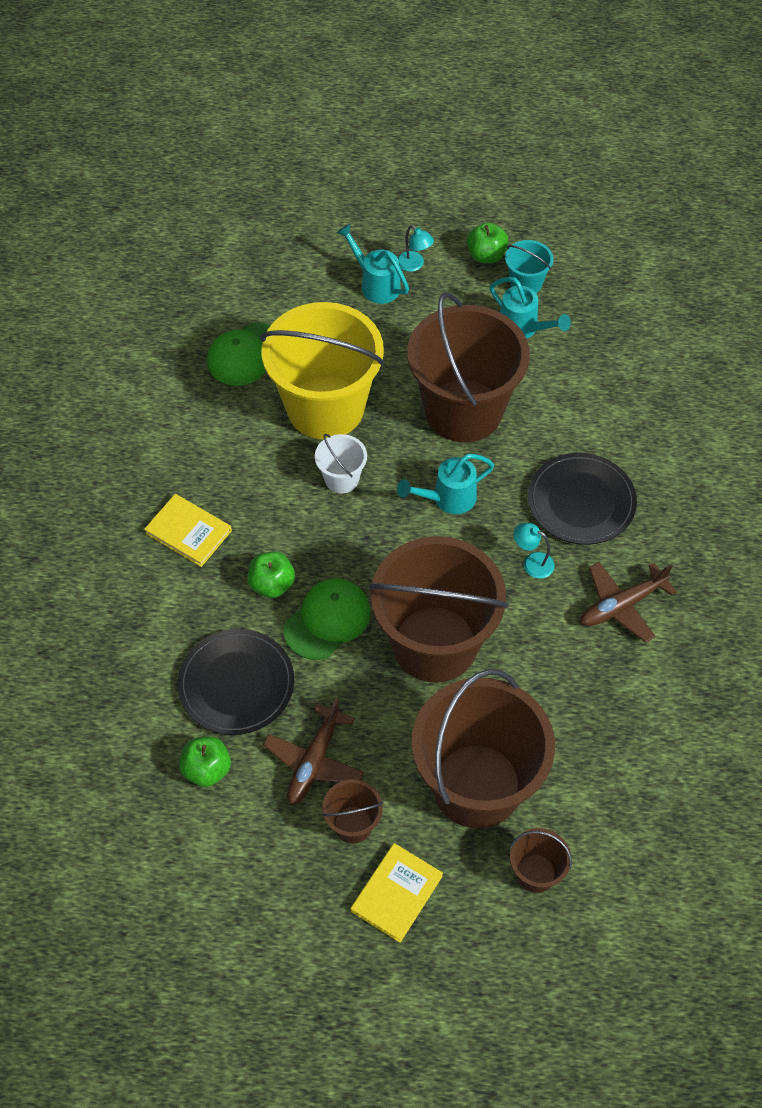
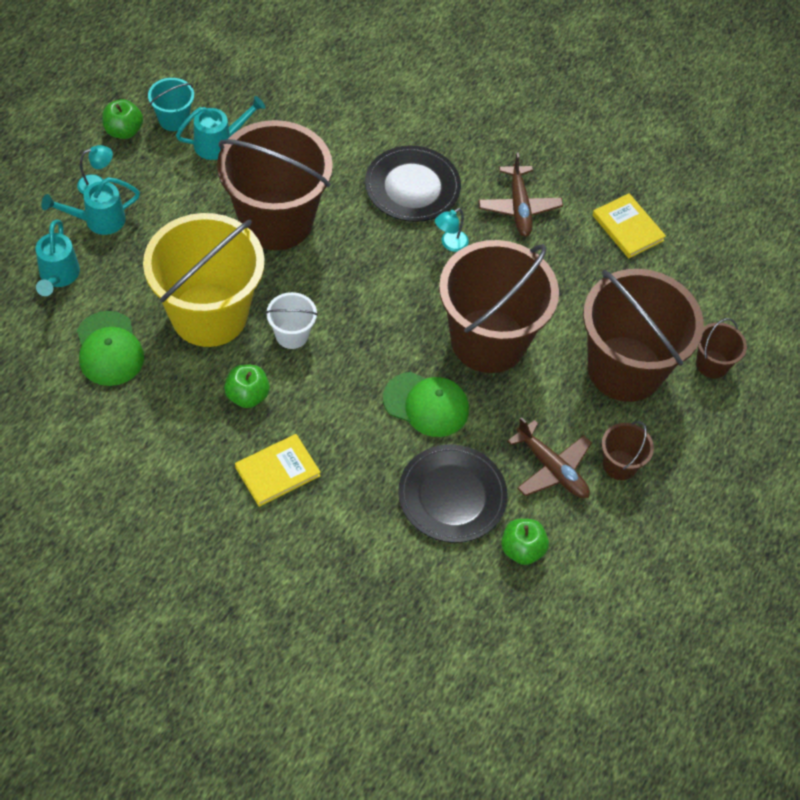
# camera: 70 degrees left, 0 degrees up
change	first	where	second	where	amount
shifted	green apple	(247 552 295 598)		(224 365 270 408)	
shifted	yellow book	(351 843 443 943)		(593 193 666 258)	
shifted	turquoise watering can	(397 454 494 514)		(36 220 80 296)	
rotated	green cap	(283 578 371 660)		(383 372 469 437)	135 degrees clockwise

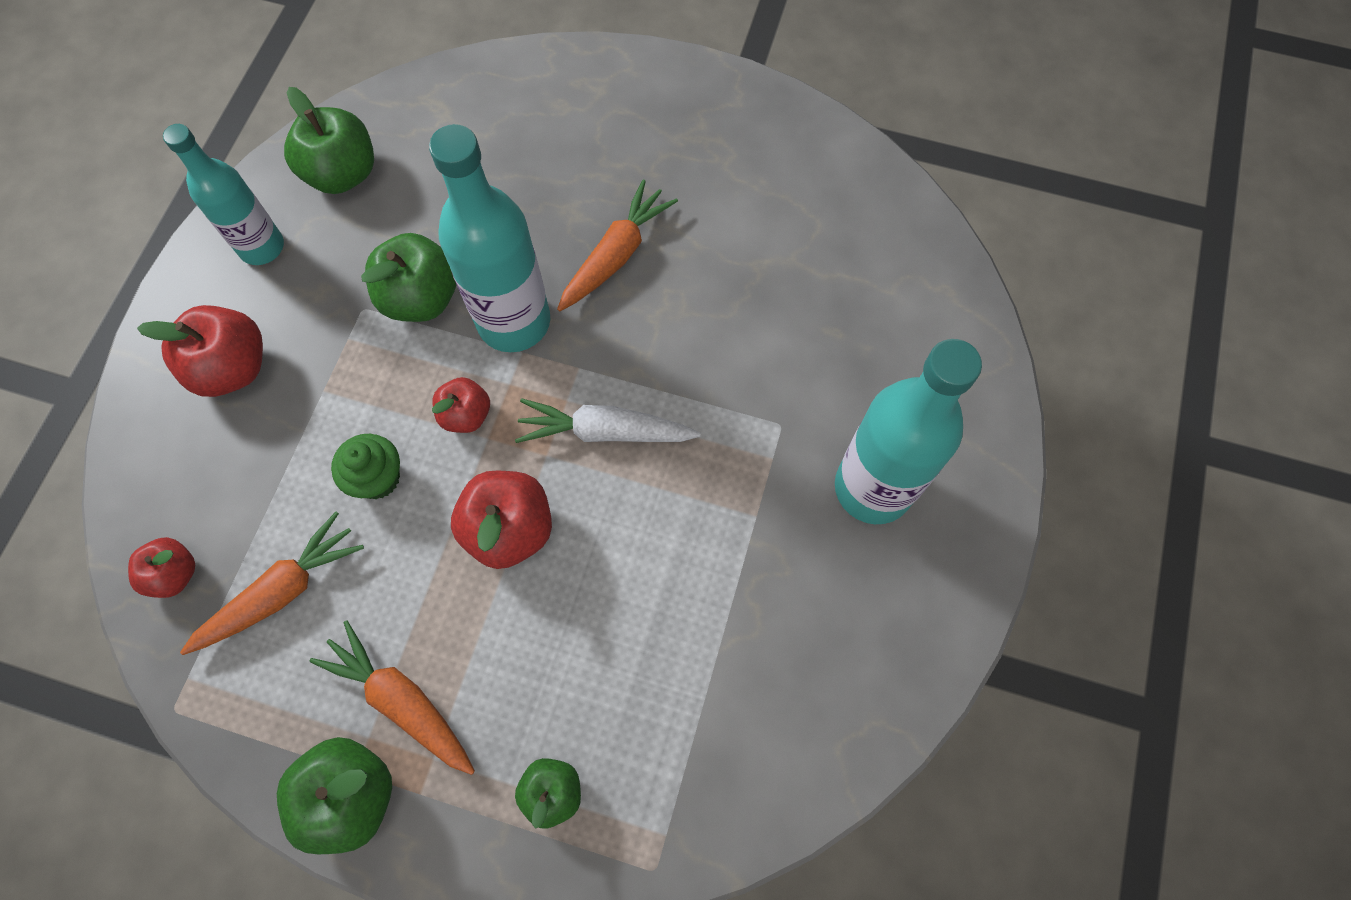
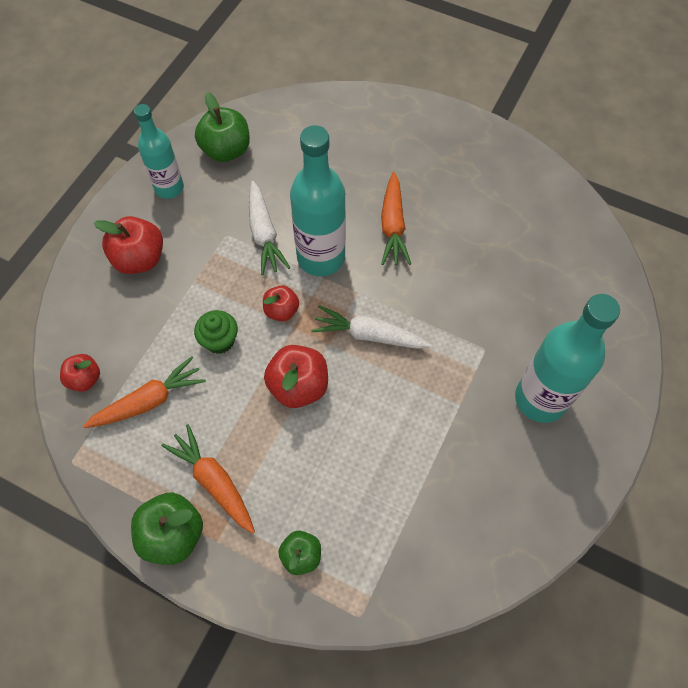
# camera: 10 degrees right, 5 degrees down
change	first	where	second	where	amount
swapped	green apple	(361 233 456 322)	white carrot	(249 181 290 275)	
rotated	orange carrot	(557 180 678 311)		(381 172 411 265)	135 degrees clockwise

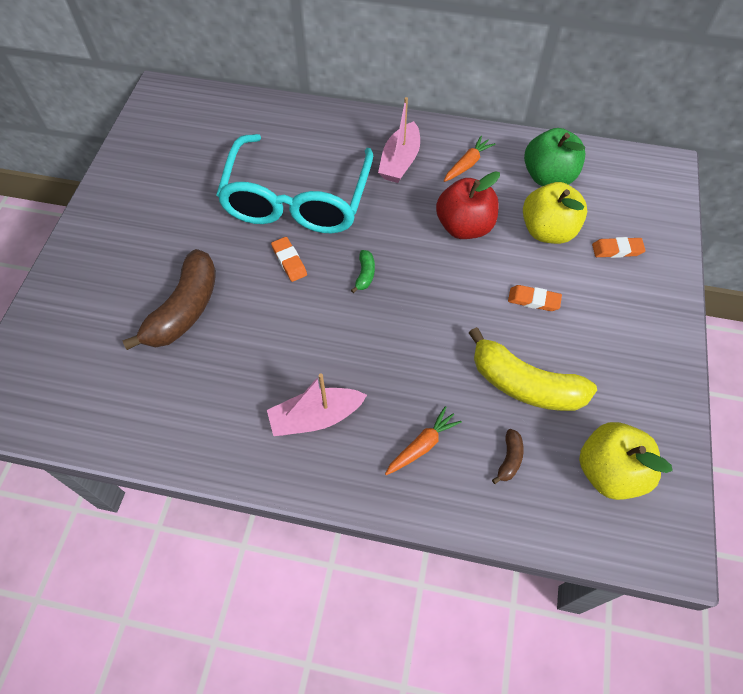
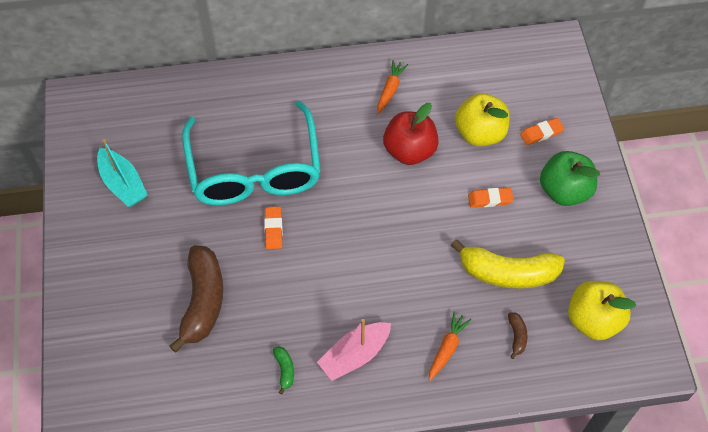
# camera: 20 degrees left, 0 degrees up
change	first	where	second	where	amount
gone	pink boat	(378 97 420 183)			
new			turquoise boat	(97 139 148 207)	
shifted	green banana	(351 250 375 293)		(273 346 294 395)	
shifted	green apple	(524 128 585 186)		(540 151 600 206)	
rotated	orange eraser	(271 237 307 282)		(264 206 283 249)	45 degrees clockwise

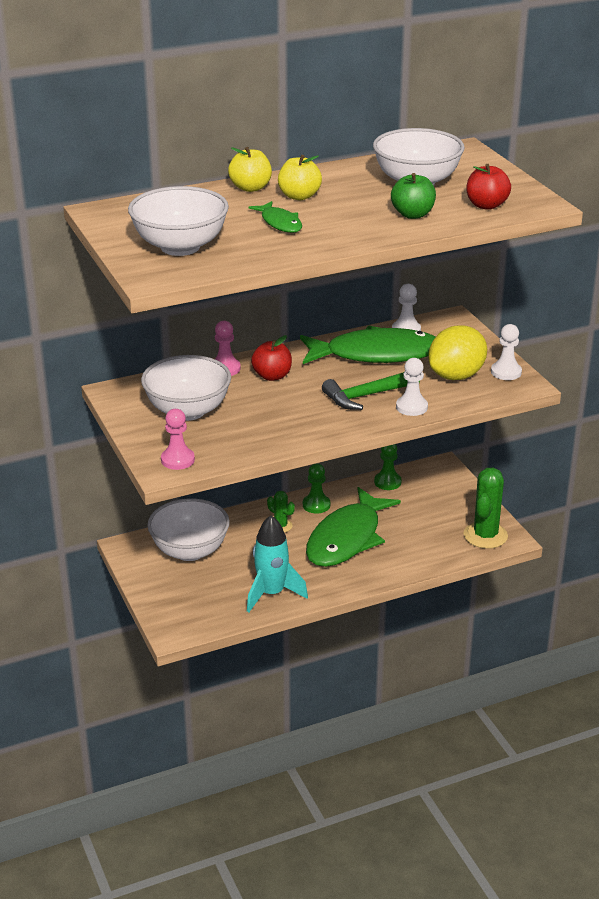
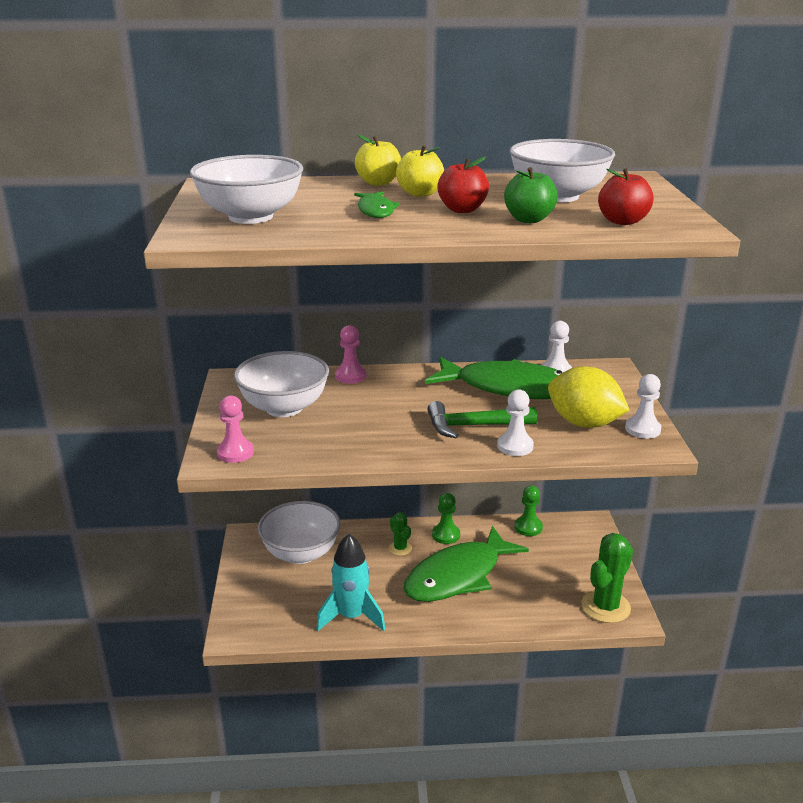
# camera: 20 degrees right, 5 degrees down
change	first	where	second	where	amount
shifted	red apple	(251 335 292 381)		(437 157 489 213)	
rotated	yellow lemon	(428 325 487 380)		(548 366 630 428)	60 degrees clockwise

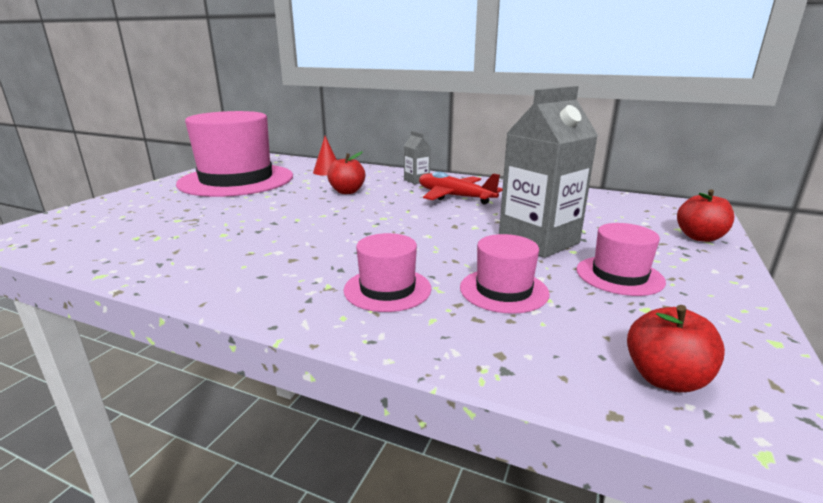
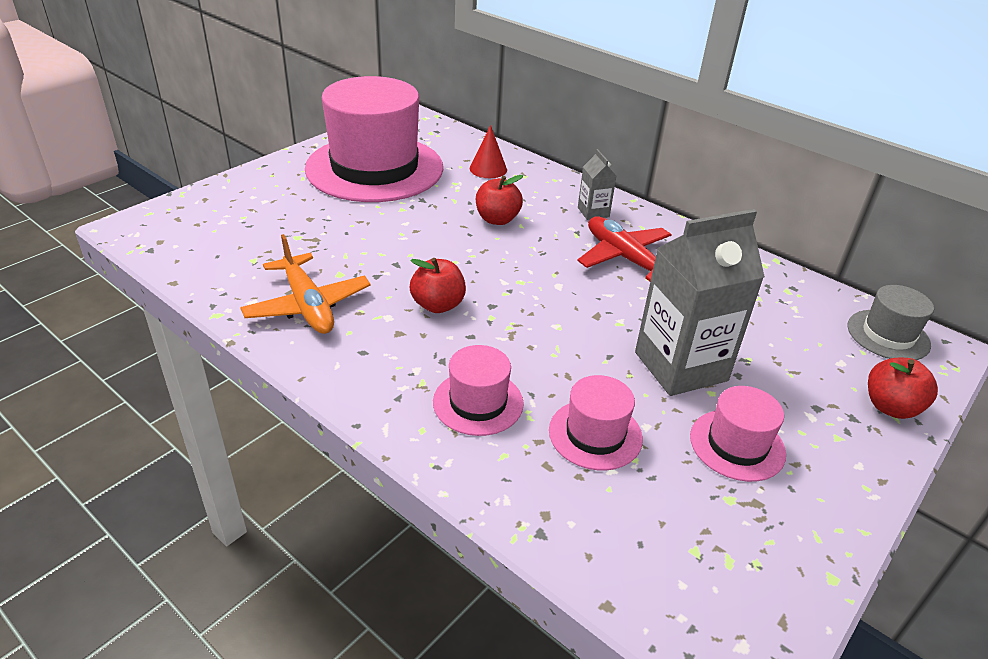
# camera: 15 degrees right, 15 degrees up
change	first	where	second	where	amount
new			orange plane	(240 234 371 334)	
new			grey hat	(847 285 934 360)	
shifted	red apple	(627 305 725 392)		(410 258 466 313)	

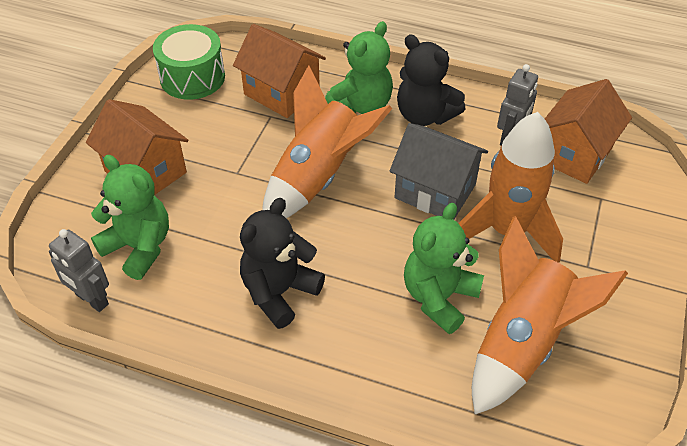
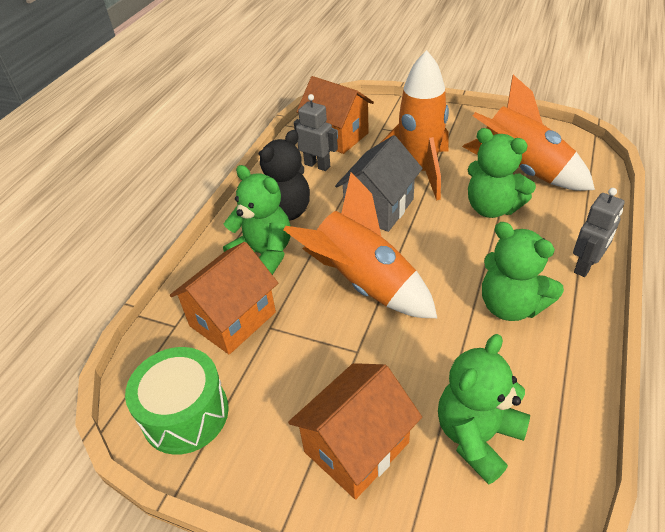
# camera: 85 degrees left, 5 degrees down
change	first	where	second	where	amount
shifted	grey robot	(49 229 109 312)		(573 188 625 277)	
repainted	black teddy bear	(240 198 325 329)	green teddy bear	(482 222 564 321)	

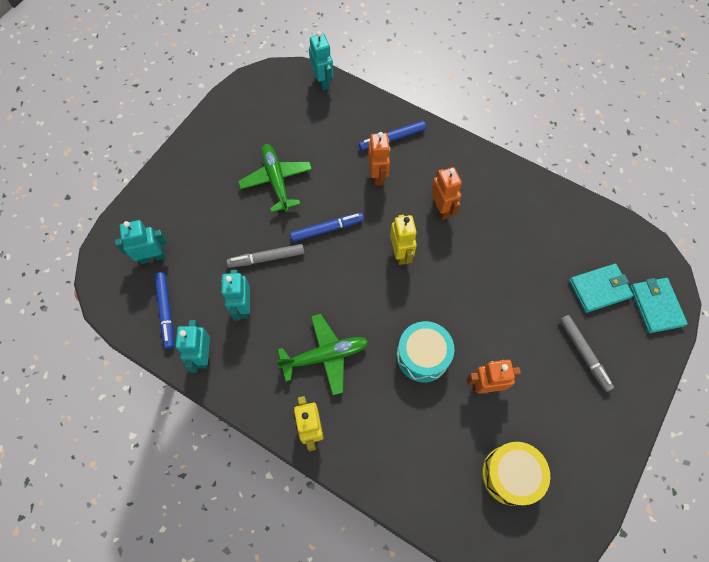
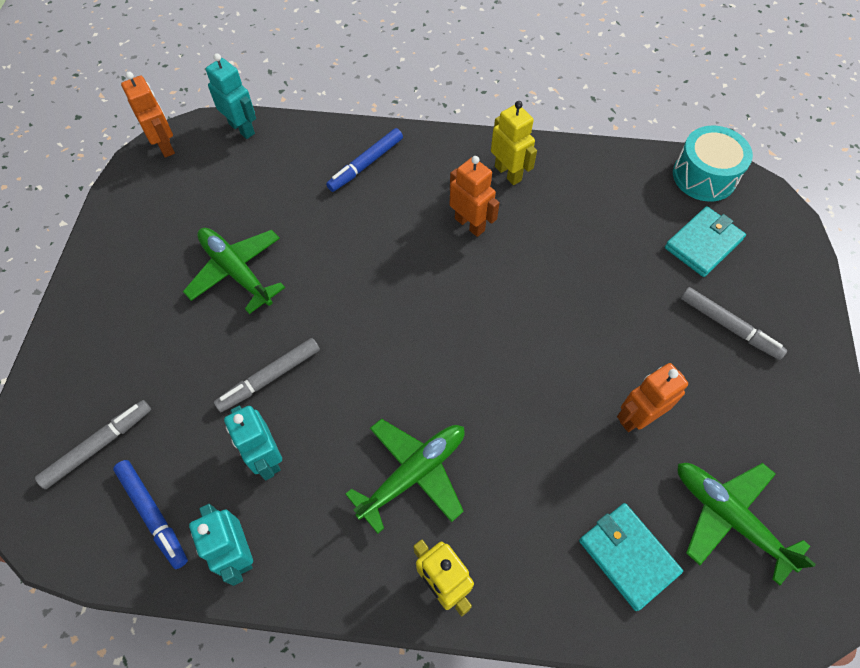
# camera: 25 degrees left, 5 degrees down
change	first	where	second	where	amount
gone	blue marker	(290 213 364 242)			
shifted	orange robot	(368 132 390 186)		(121 72 175 158)	
shifted	yellow robot	(390 214 417 265)		(491 101 537 185)	
shifted	turquoise drum	(397 321 455 382)		(673 126 753 202)	
shifted	turquoise wallet	(630 278 688 333)		(579 503 683 611)	
swapped	turquoise robot	(115 220 167 264)	grey marker	(35 400 151 489)	
swapped	yellow drum	(482 442 550 506)	green plane	(678 463 816 585)	

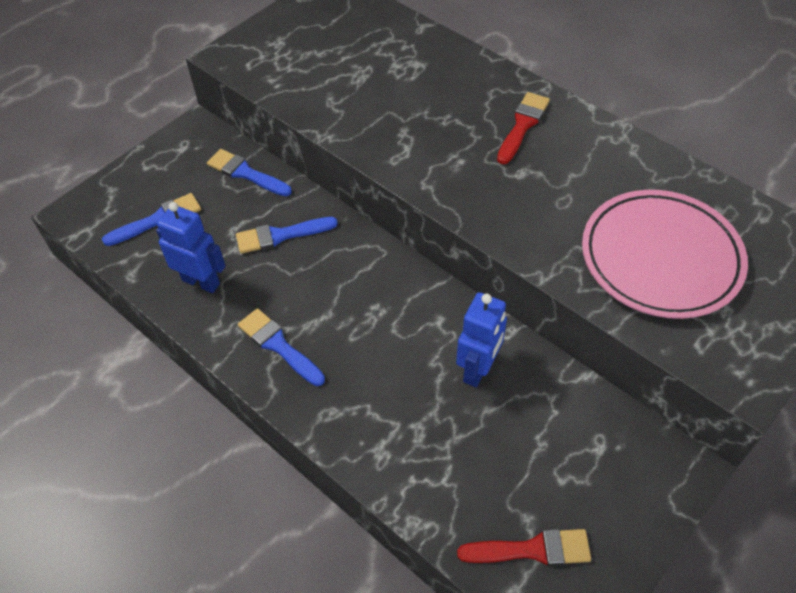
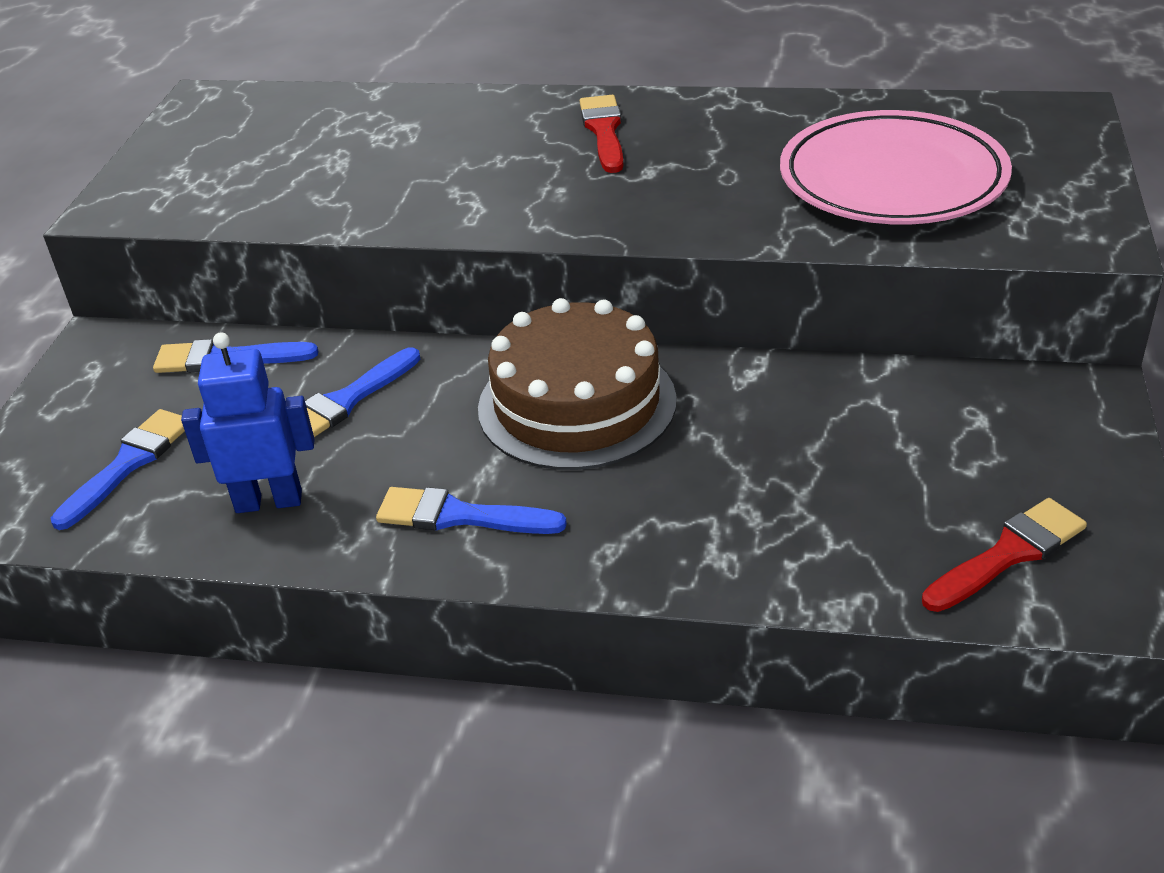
# camera: 30 degrees left, 15 degrees down
change	first	where	second	where	amount
gone	blue robot	(456 292 507 387)			
new			brown cake	(478 298 677 470)	

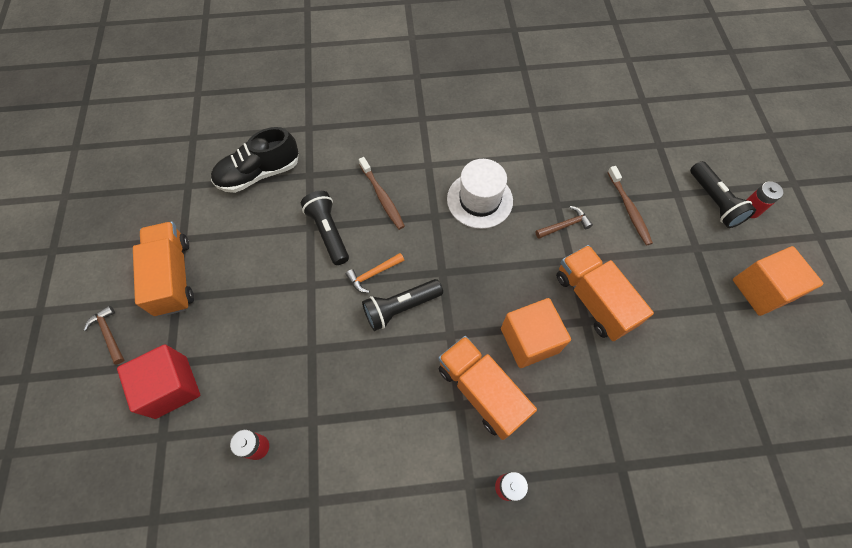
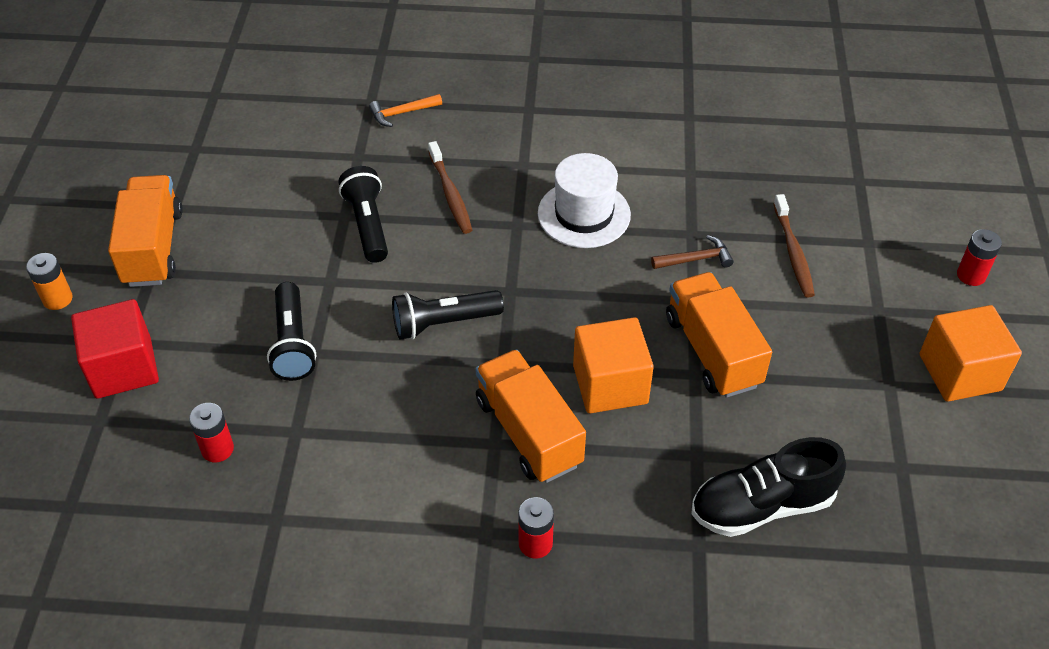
# camera: 10 degrees right, 15 degrees down
change	first	where	second	where	amount
shifted	black shoe	(211 127 299 193)		(691 437 846 537)	
shifted	orange hammer	(346 253 404 293)		(369 94 442 127)	
shifted	black flashlight	(690 161 756 228)		(267 282 316 381)	
swapped	brown hammer	(84 305 124 364)	orange battery	(26 253 73 310)	

